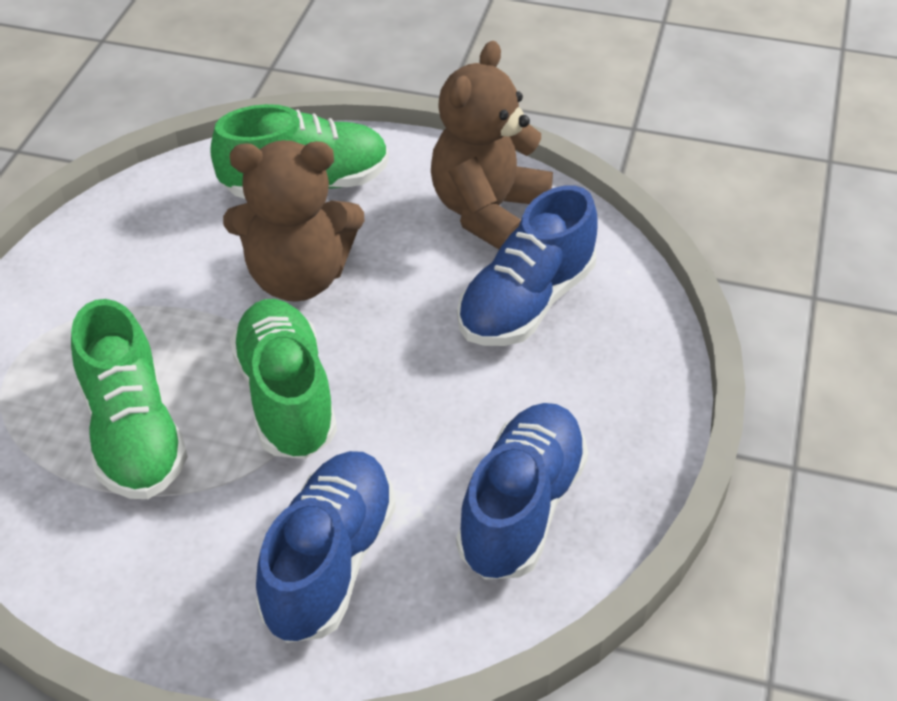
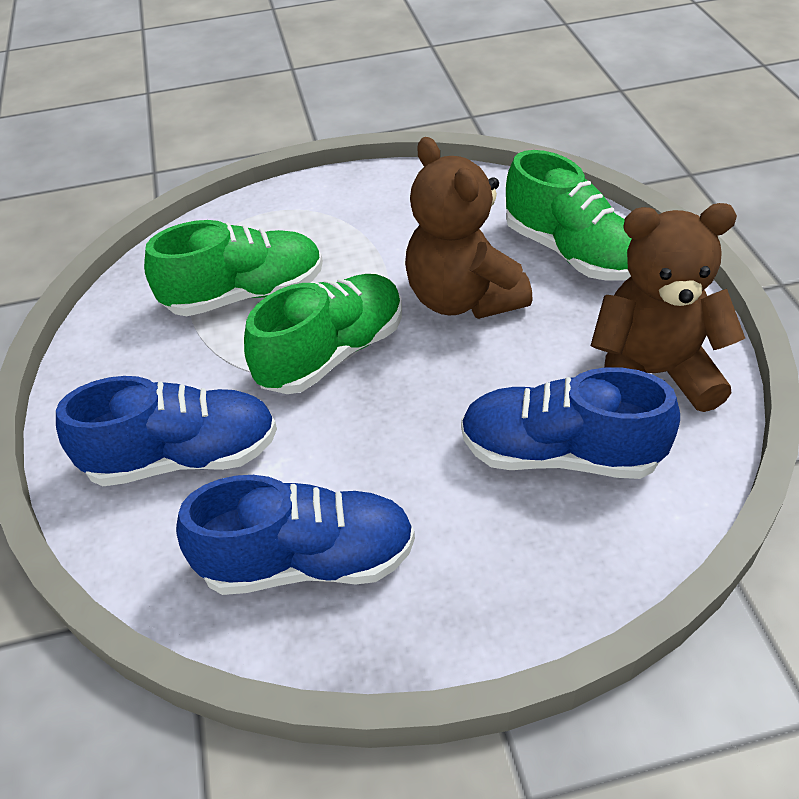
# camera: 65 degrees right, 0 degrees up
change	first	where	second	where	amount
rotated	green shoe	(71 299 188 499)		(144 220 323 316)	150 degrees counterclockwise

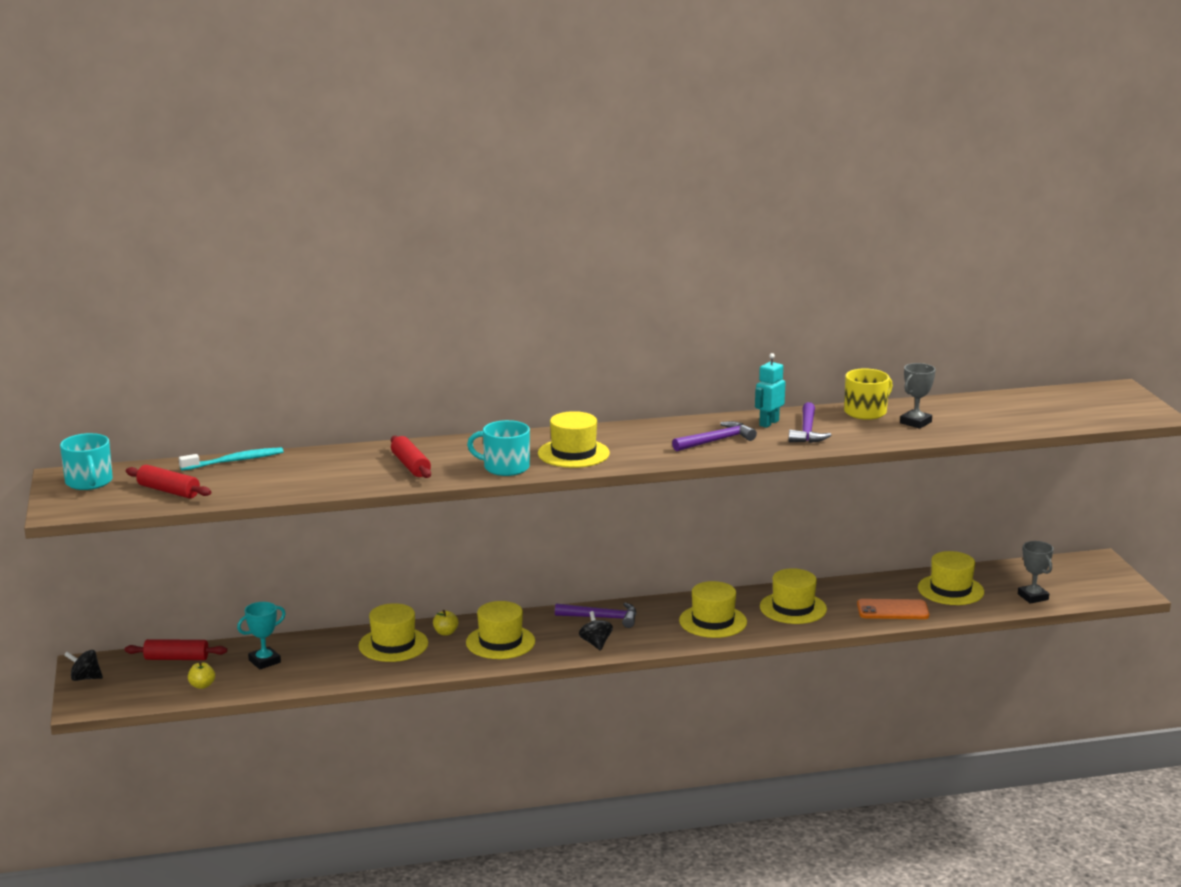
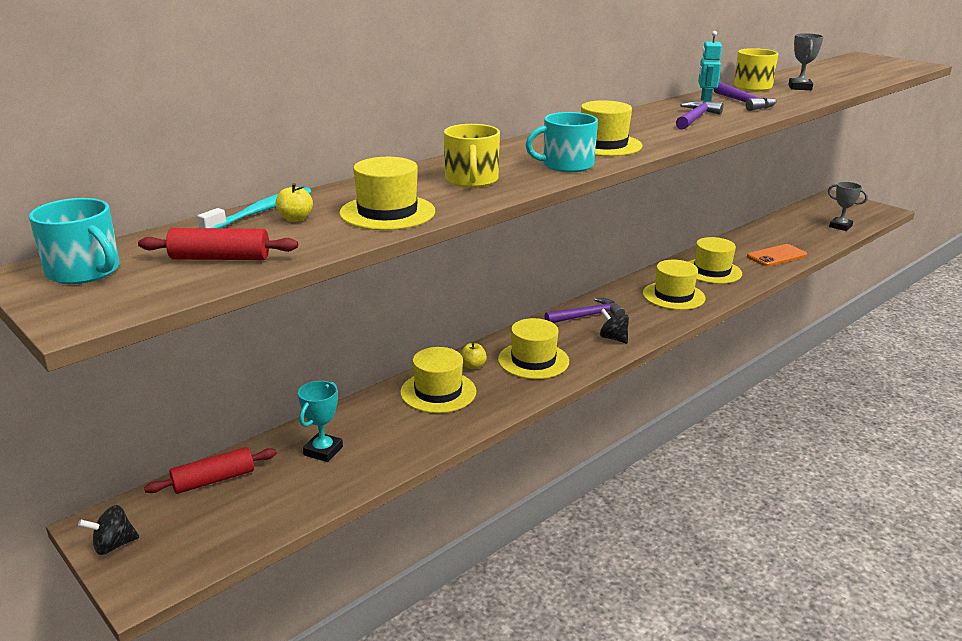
# camera: 30 degrees left, 5 degrees up
change	first	where	second	where	amount
shifted	yellow apple	(188 662 215 689)		(275 183 313 222)	
shifted	yellow hat	(918 551 984 605)		(339 157 435 230)	
swapped	red rolling pin	(391 436 431 478)	yellow mug	(444 124 500 188)	

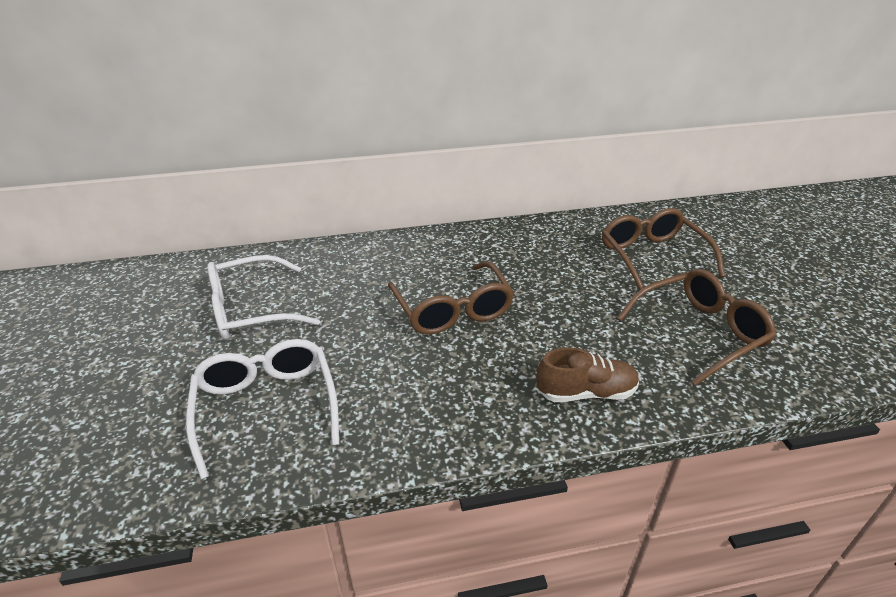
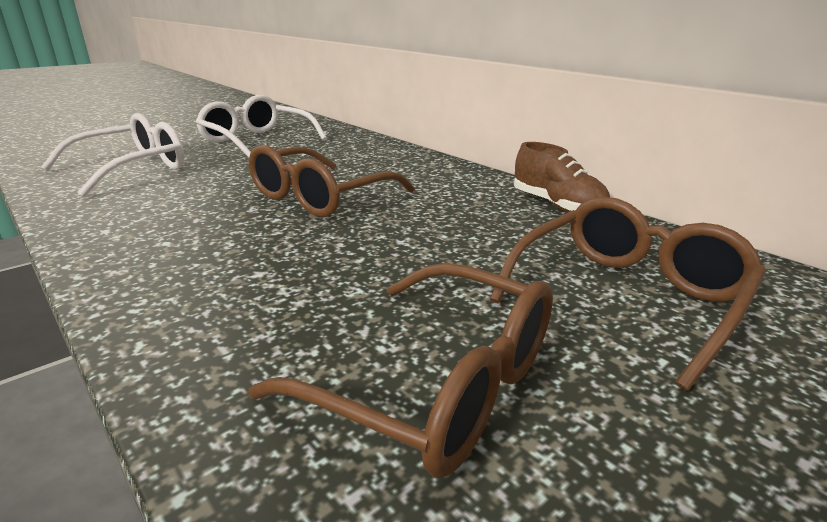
# camera: 60 degrees right, 10 degrees down
change	first	where	second	where	amount
shifted	brown shoe	(536 347 639 402)		(514 142 610 213)	

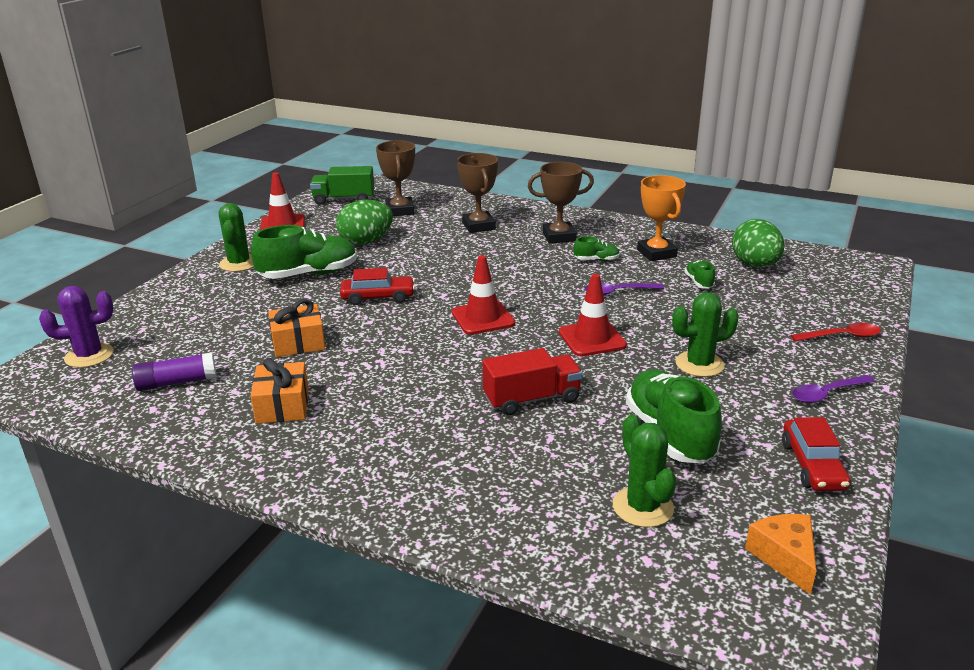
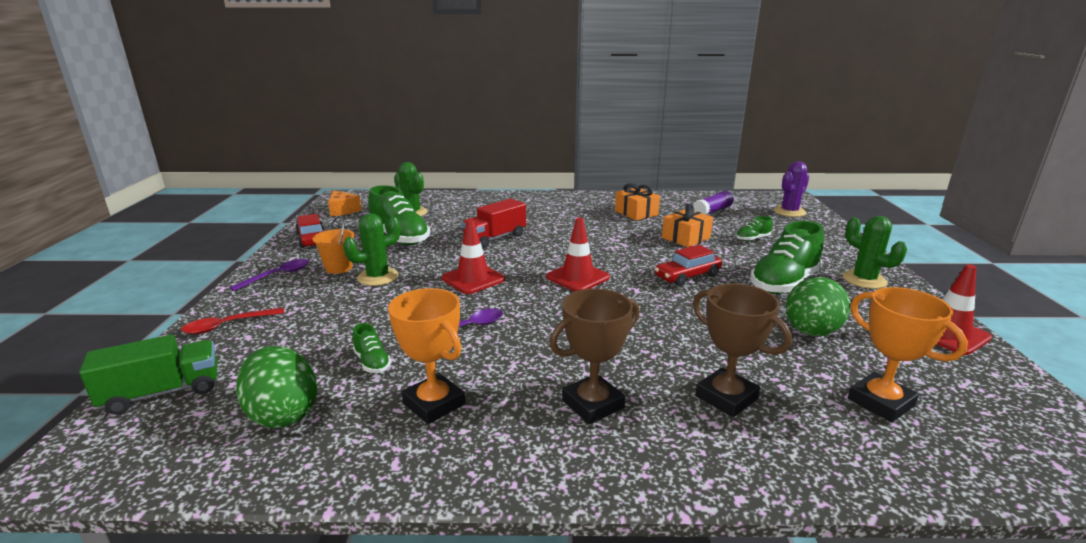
# camera: 155 degrees right, 5 degrees down
change	first	where	second	where	amount
new			orange bucket	(313 216 355 274)	
shifted	green truck	(310 166 374 205)		(79 335 217 415)	
shifted	green shoe	(573 237 620 261)		(736 216 773 241)	
repainted	brown trophy	(376 140 415 216)	orange trophy	(848 287 968 422)	

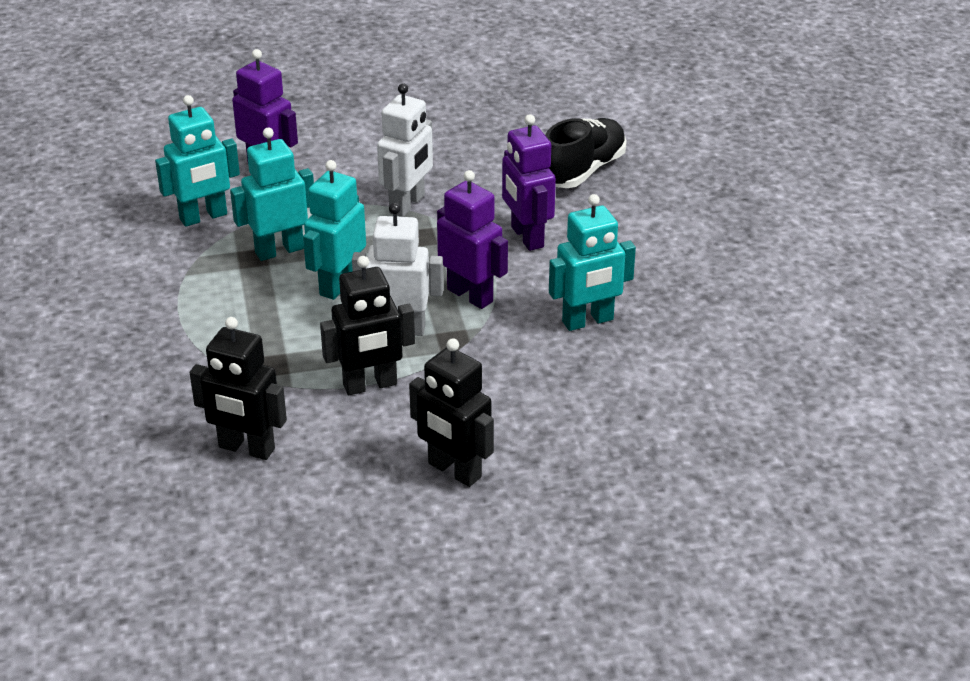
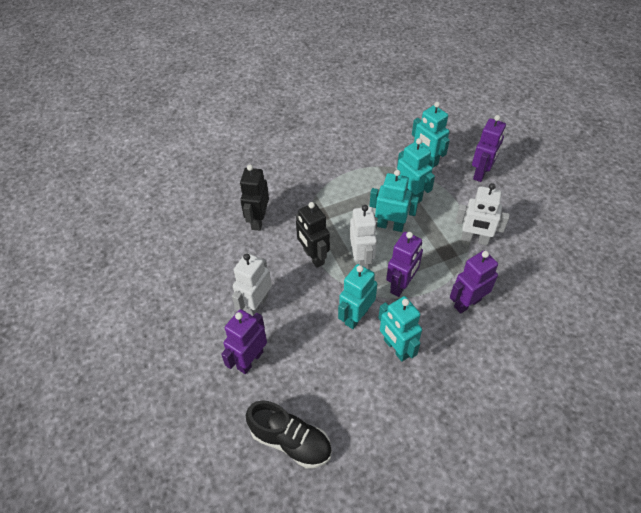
# camera: 80 degrees right, 15 degrees up
change	first	where	second	where	amount
new			purple robot	(221 309 267 374)	
new			turquoise robot	(338 264 377 329)	
shifted	black shoe	(545 118 627 188)		(246 400 332 468)	
repainted	black robot	(409 338 494 487)	white robot	(232 253 272 316)	

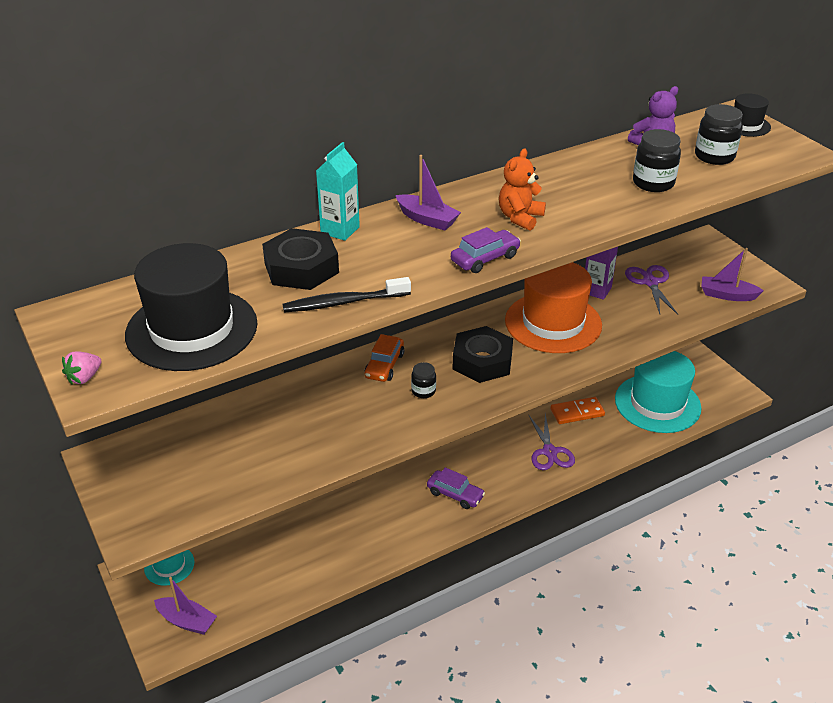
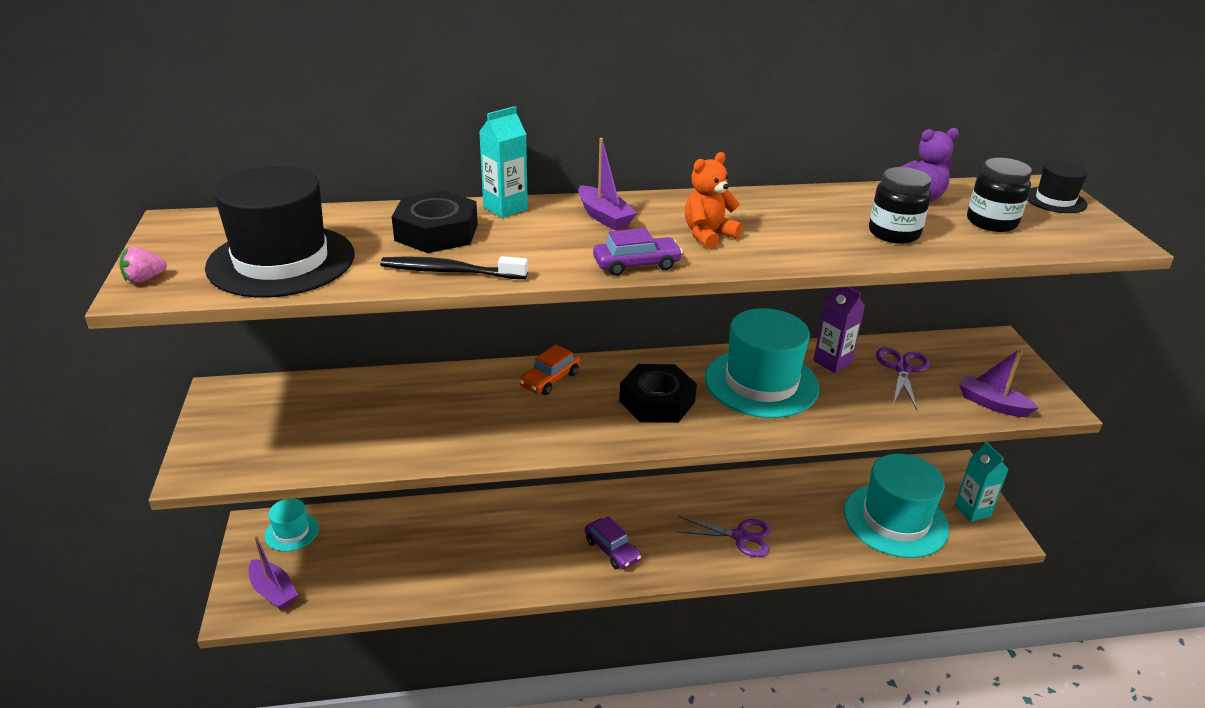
# camera: 20 degrees right, 5 degrees down
change	first	where	second	where	amount
gone	black jar	(411 362 436 398)			
gone	orange domino	(551 397 605 424)			
new			turquoise carton	(955 442 1009 522)	
repainted	orange hat	(505 262 602 353)	turquoise hat	(705 308 819 418)	
rotated	purple scissors	(529 414 575 470)		(676 516 771 557)	90 degrees counterclockwise

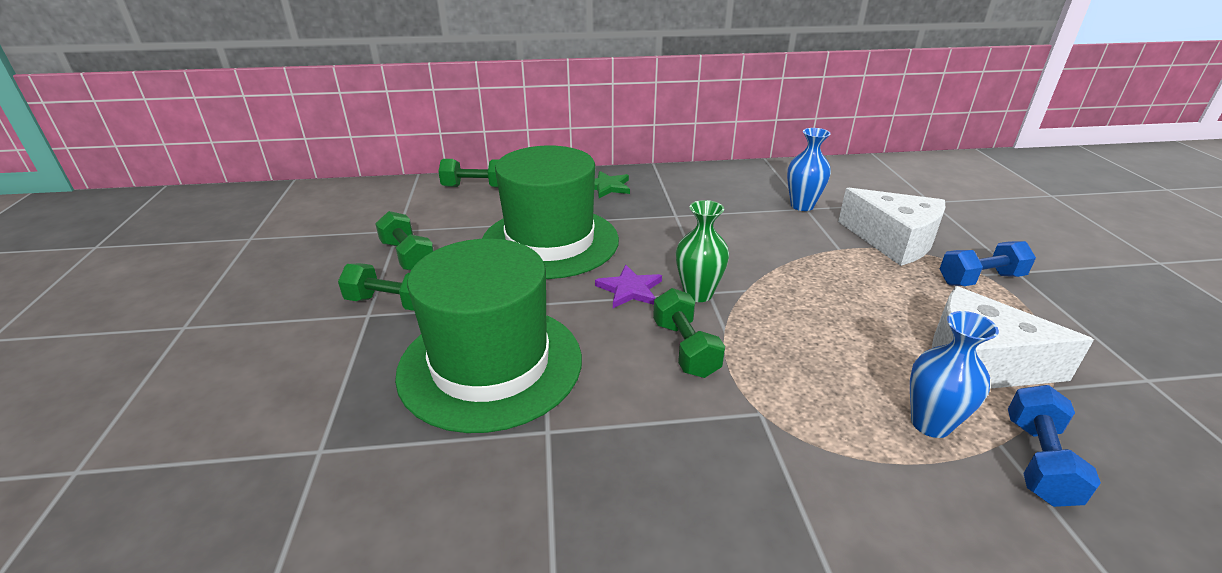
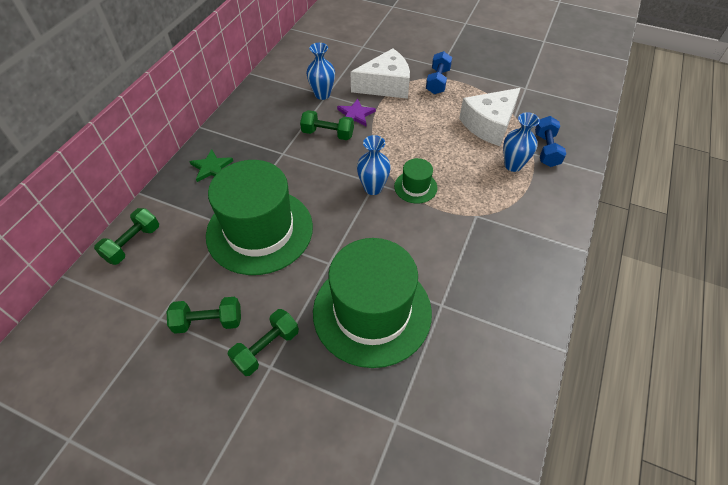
# camera: 60 degrees left, 20 degrees up
change	first	where	second	where	amount
new			green hat	(394 158 438 204)	
shifted	purple star	(595 265 662 308)		(337 99 376 126)	
shifted	green dumbbell	(653 288 725 378)		(300 110 354 140)	
repainted	green vase	(676 200 729 302)	blue vase	(357 135 391 195)	
rotated	blue dumbbell	(1008 385 1101 507)		(535 116 566 167)	45 degrees clockwise

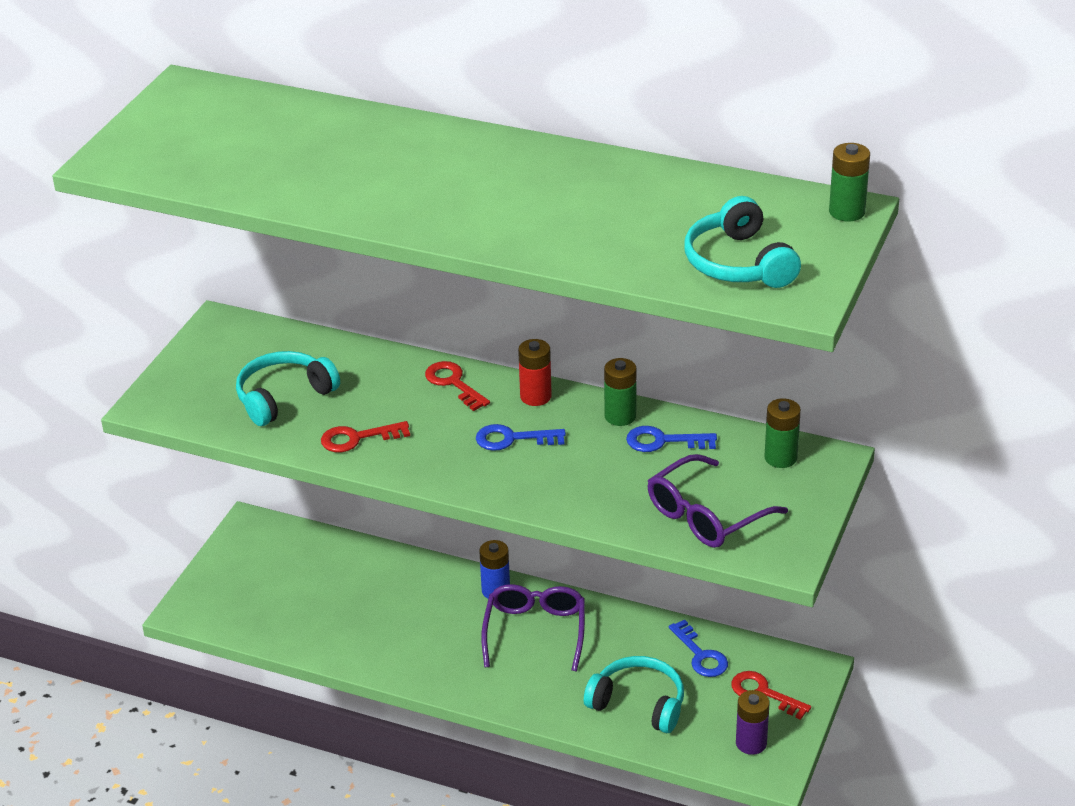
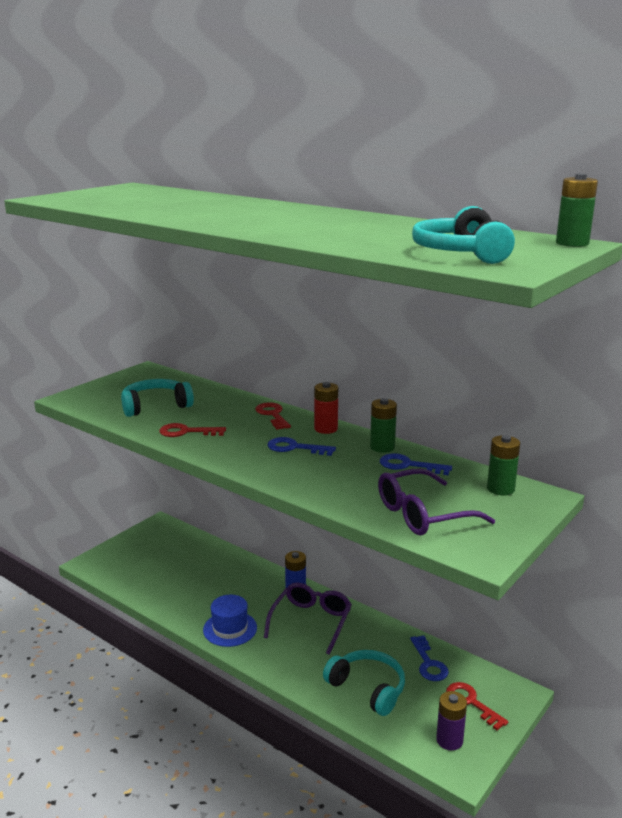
# camera: 15 degrees right, 15 degrees down
change	first	where	second	where	amount
new			blue hat	(203 595 257 647)	

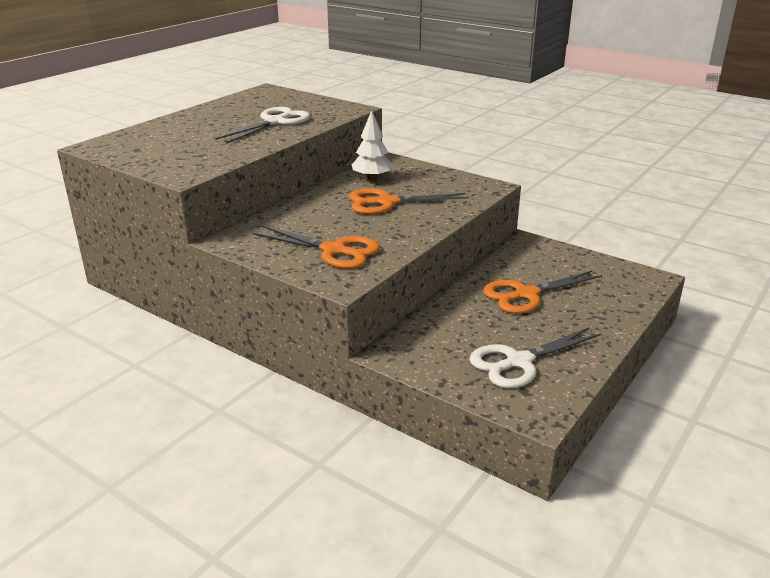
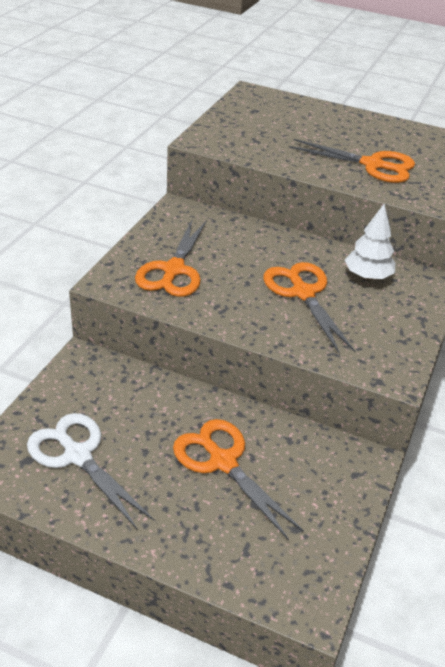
# camera: 75 degrees right, 10 degrees up
change	first	where	second	where	amount
repainted	white scissors	(215 107 311 144)	orange scissors	(289 139 415 183)	

